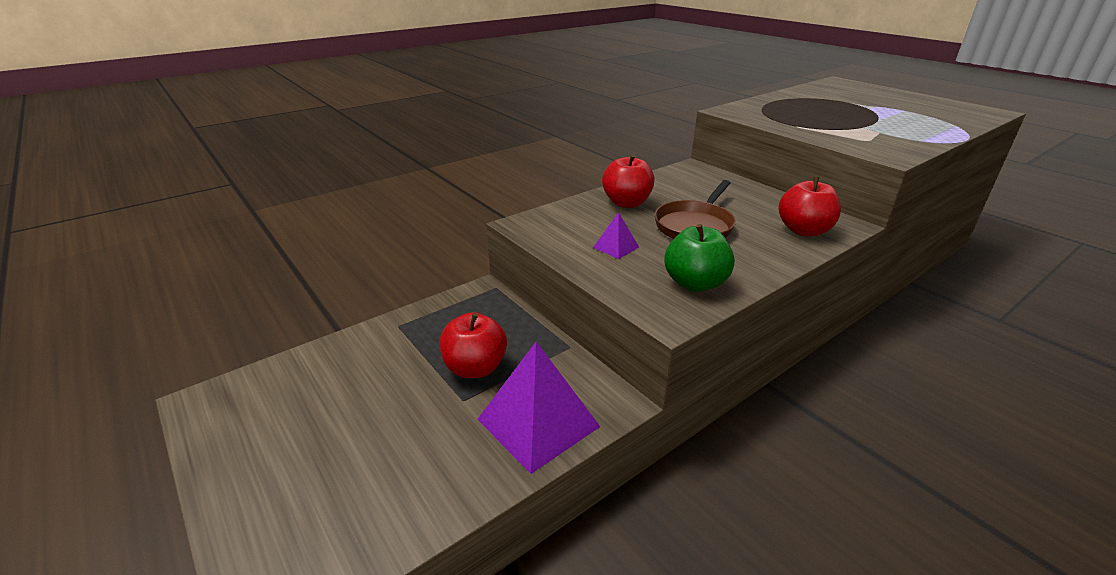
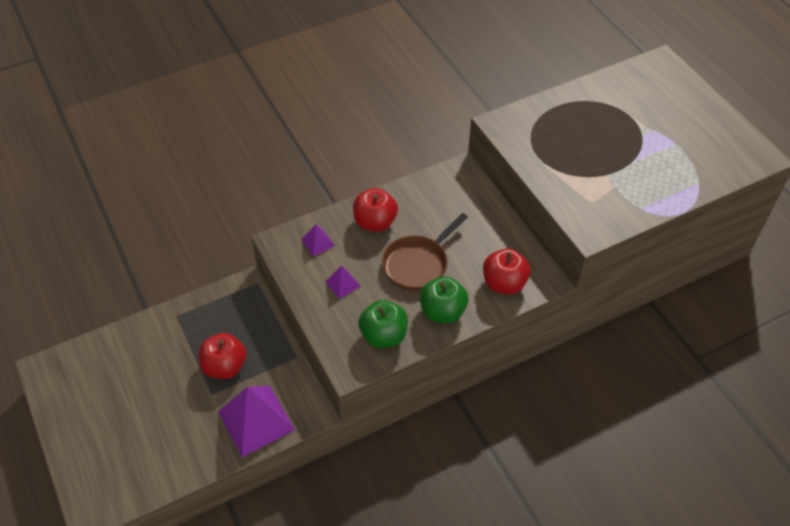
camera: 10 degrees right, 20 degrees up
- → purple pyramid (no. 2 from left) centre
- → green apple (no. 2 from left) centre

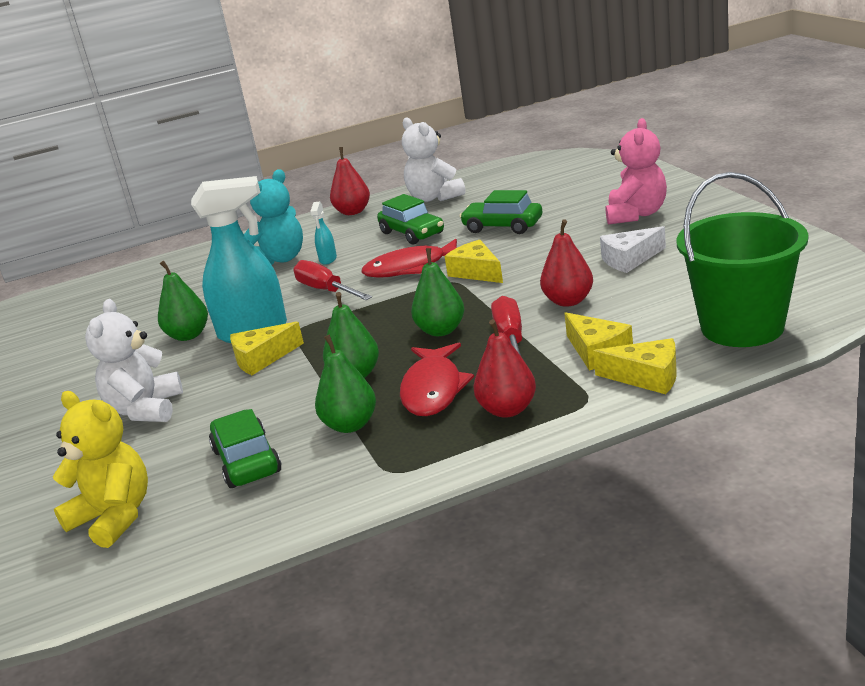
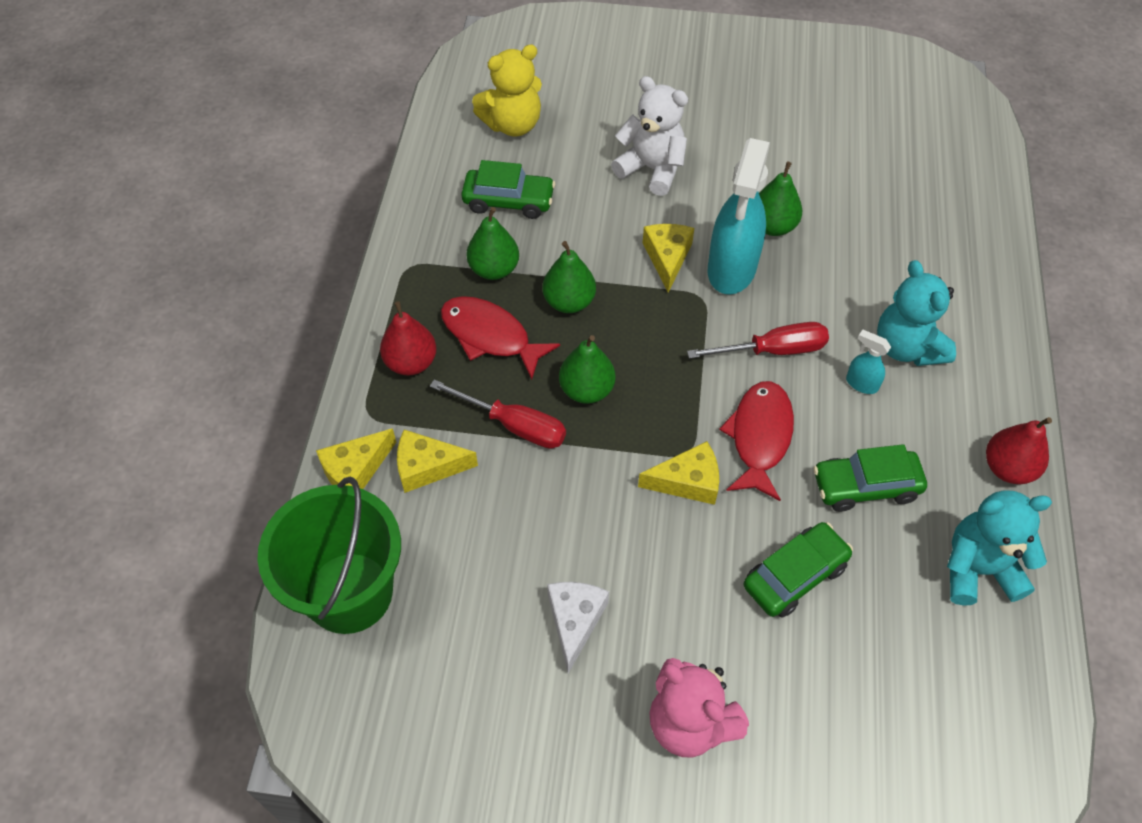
camera: 115 degrees right, 30 degrees up
white teddy bear (no. 2 from left) top centre → turquoise teddy bear (no. 2 from left) middle right
red pear (no. 3 from left) centre → -

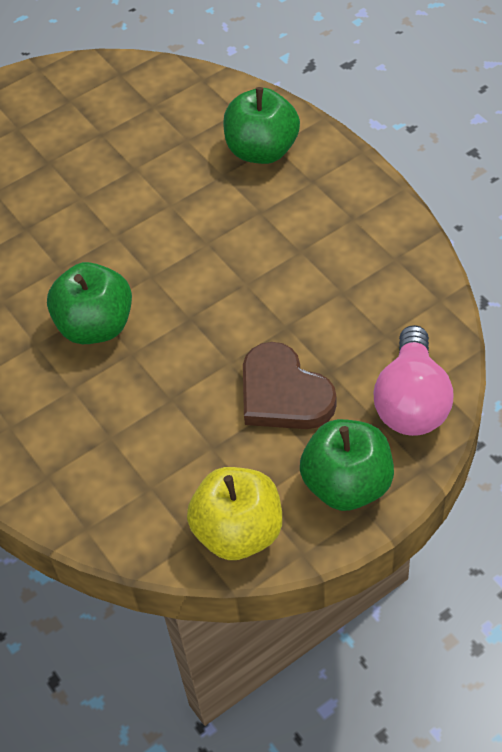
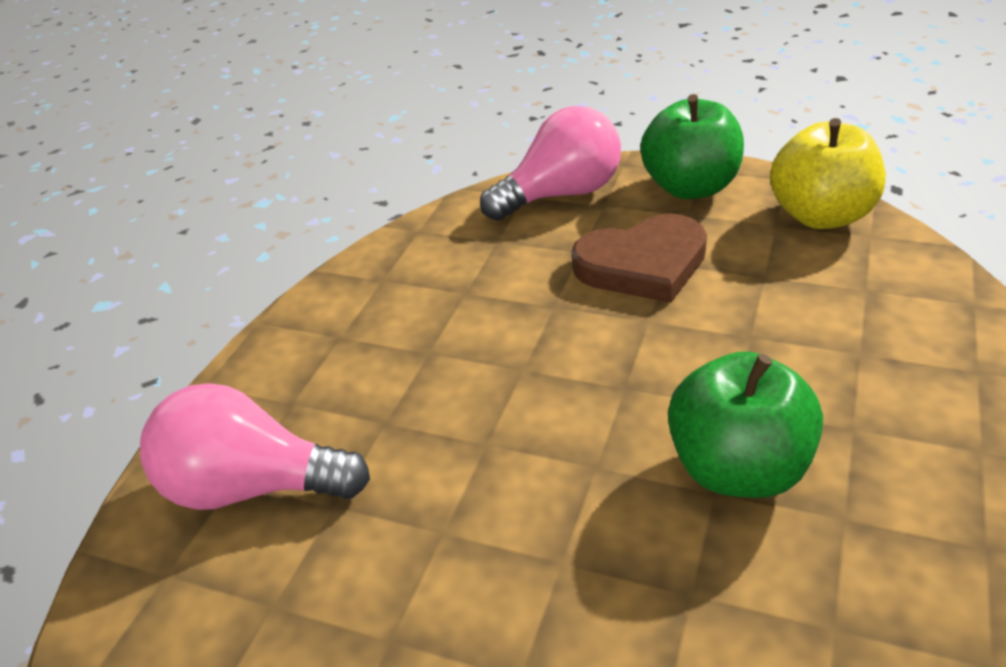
camera: 125 degrees left, 15 degrees down
green apple (no. 2 from left) top centre → pink light bulb (no. 1 from left) bottom left
brown heart centre, 60 degrees clockwise

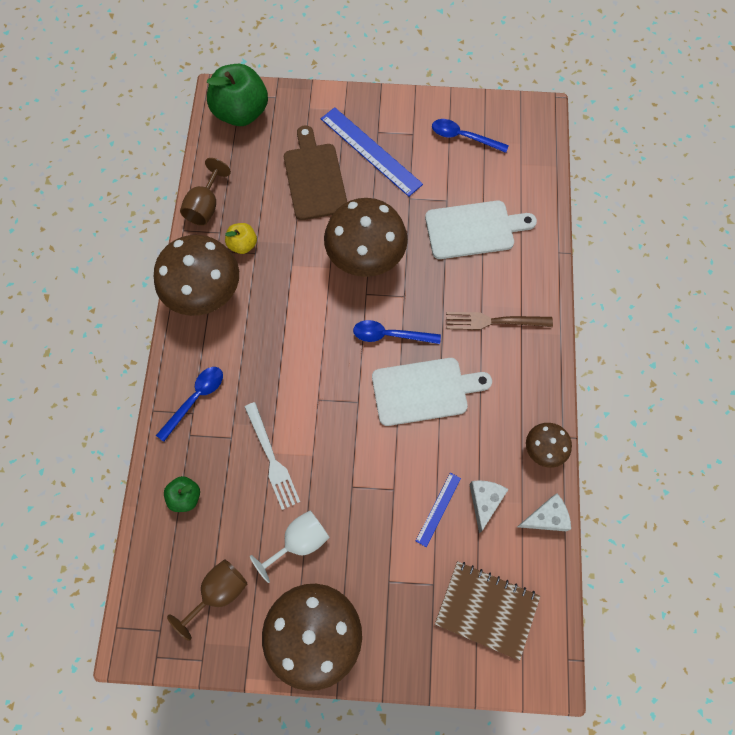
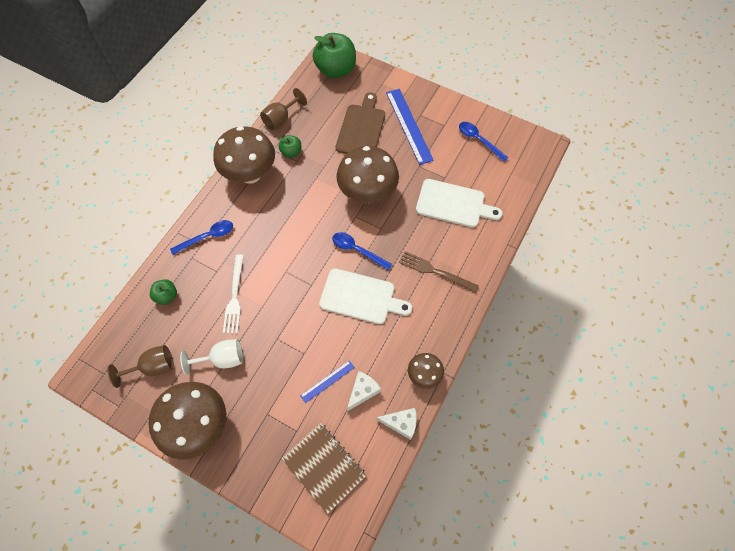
camera: 25 degrees right, 5 degrees down
yellow apple top left → green apple (no. 2 from left) top centre

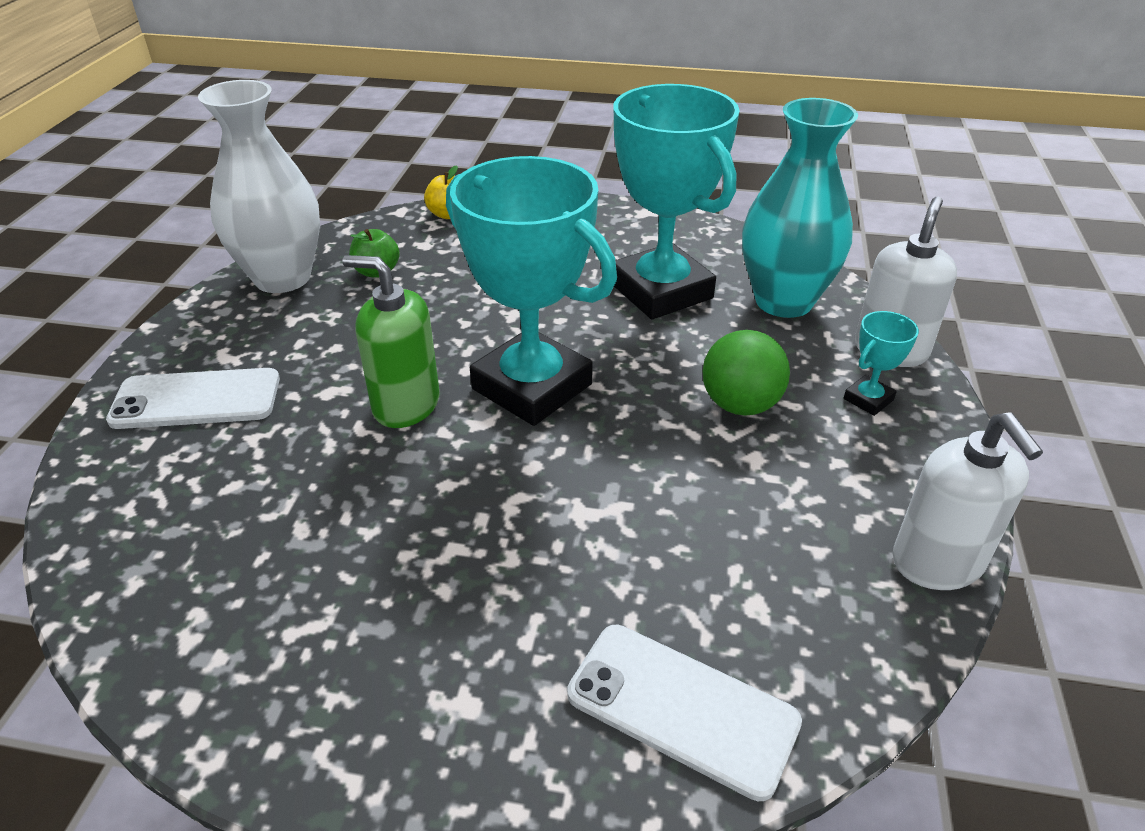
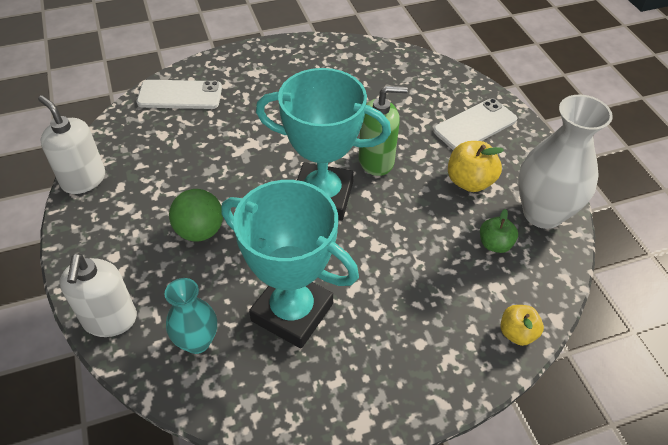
camera: 150 degrees right, 10 degrees up
turquoise vase top right → turquoise vase bottom left, x0.59
- → yellow apple (no. 1 from left) middle right
turquoise trophy (no. 3 from left) middle right → -

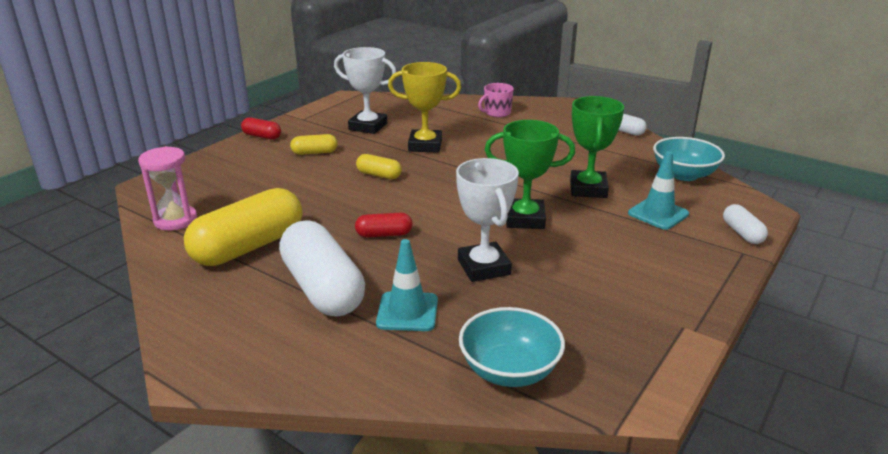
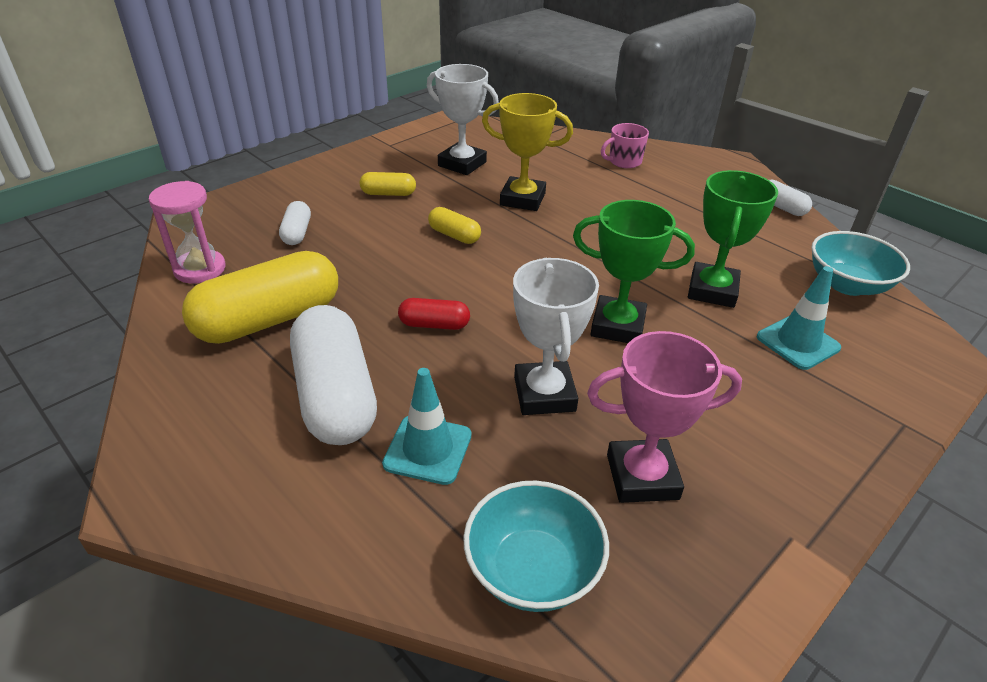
camera: 10 degrees right, 10 degrees up
white capsule (no. 3 from left in the first image) middle right → white capsule (no. 1 from left) top left, relocated
- → pink trophy middle right
red capsule (no. 1 from left) top left → -

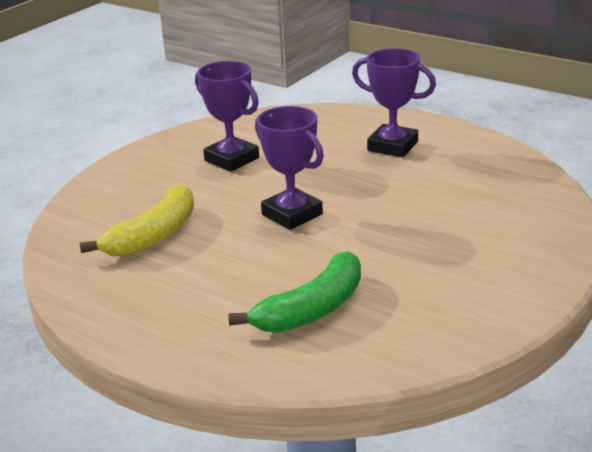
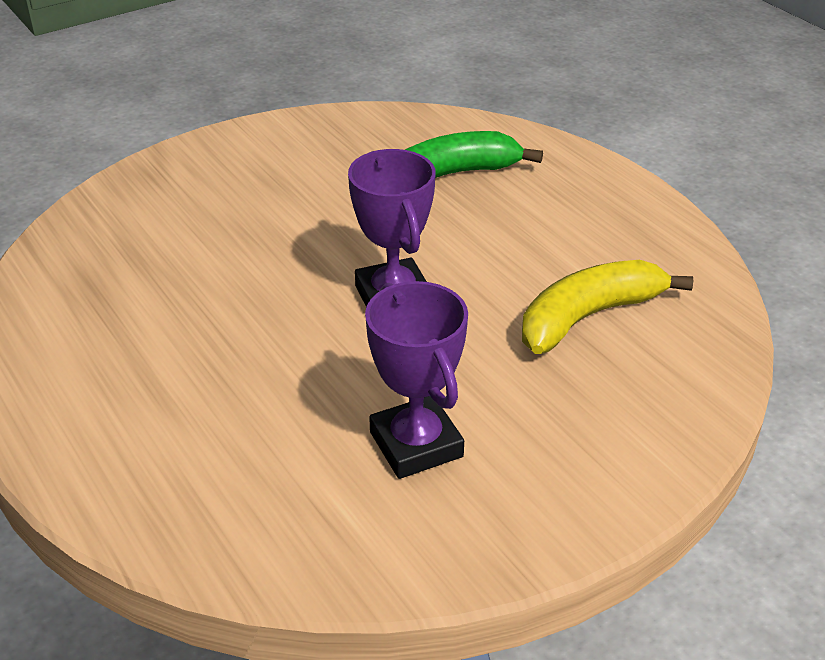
camera: 160 degrees left, 10 degrees up
purple trophy (no. 3 from left) top centre → -

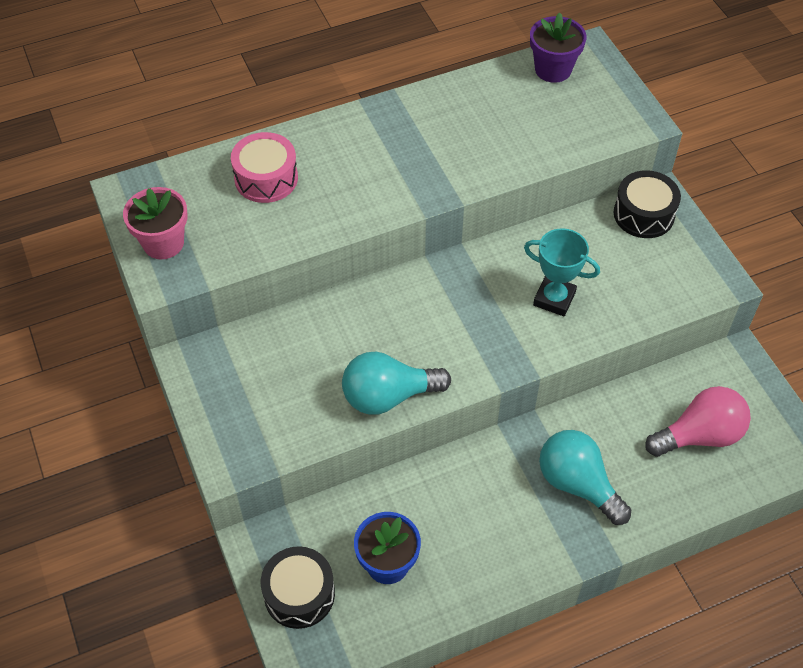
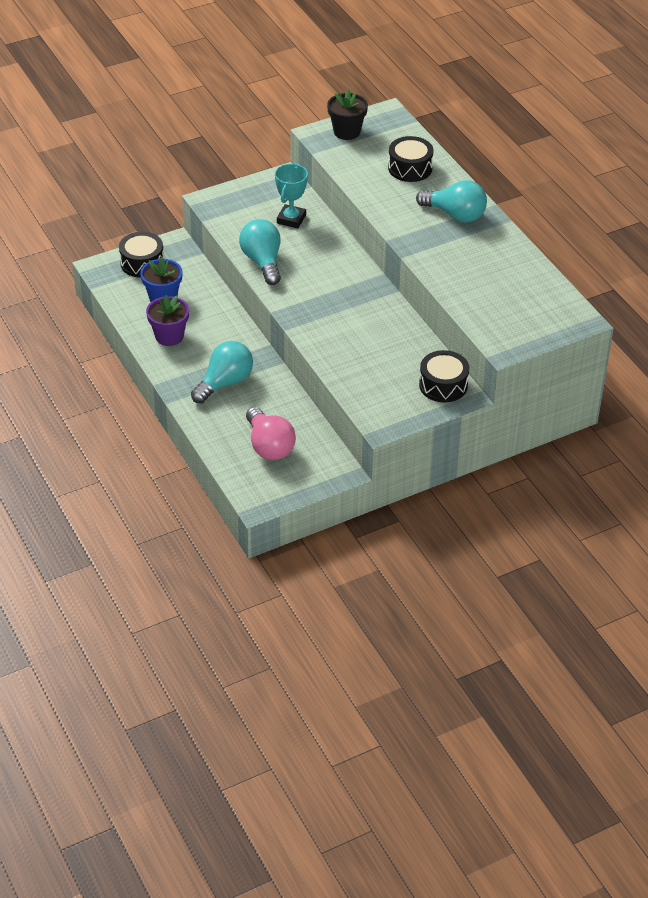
camera: 85 degrees right, 10 degrees down
purple flower pot top right → purple flower pot middle left, relocated
turquoise trophy middle right → turquoise trophy top centre, relocated
pink flower pot middle left → black flower pot top centre
pink drum top left → black drum (no. 2 from left) top centre
- → turquoise light bulb (no. 3 from left) top right

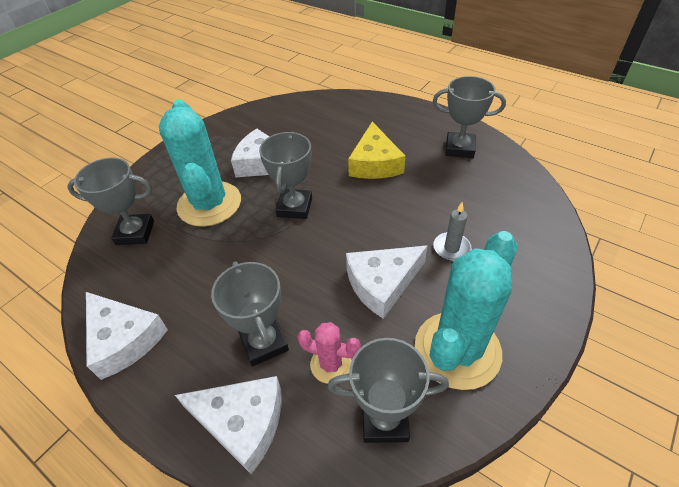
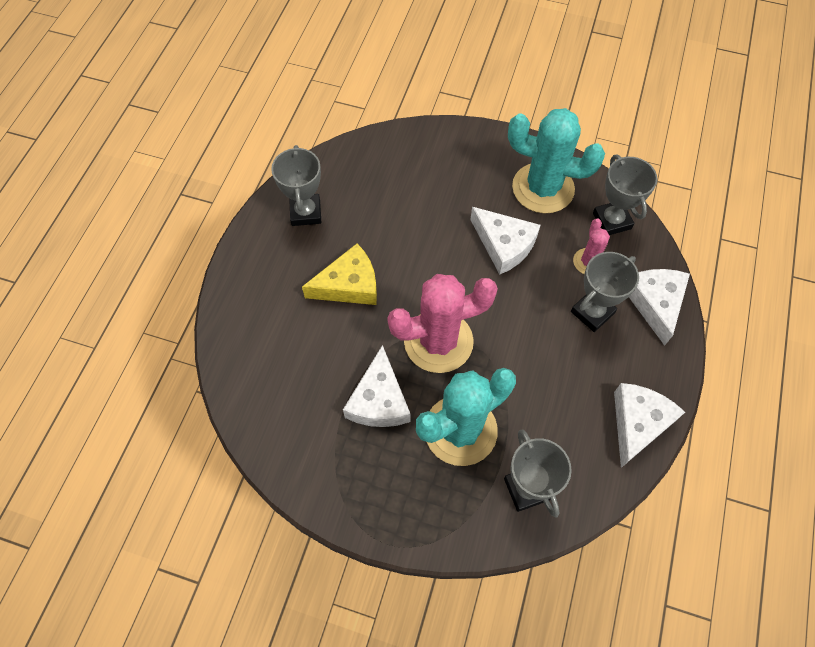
camera: 110 degrees left, 15 degrees up
grey trophy (no. 3 from left) centre → pink cactus (no. 1 from left) centre
grey candle centre → -

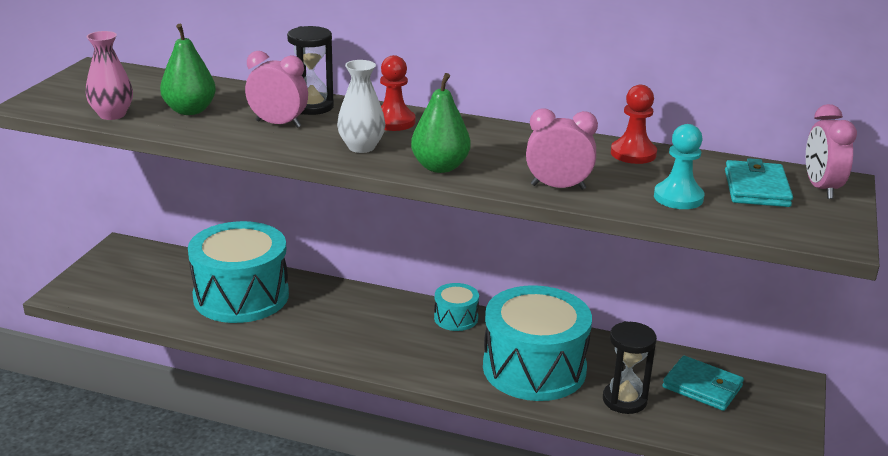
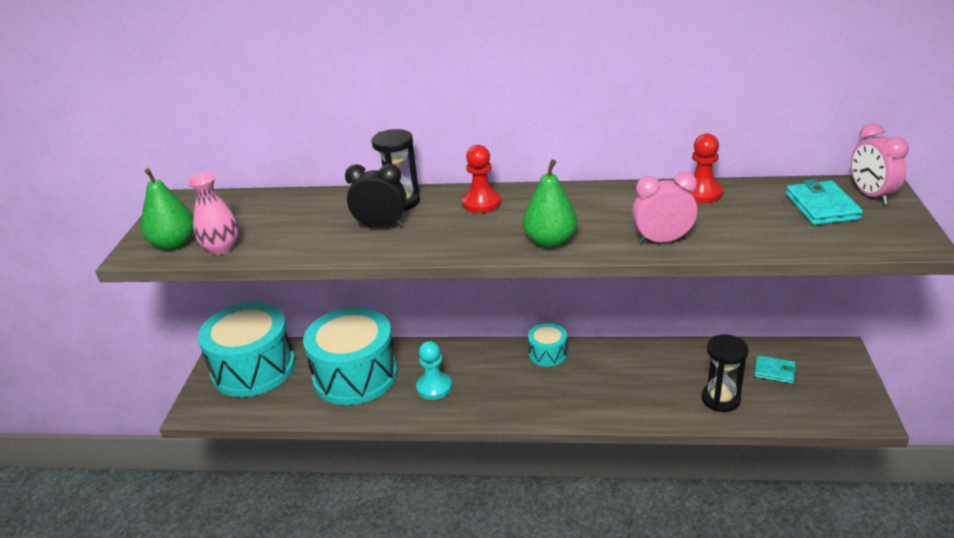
camera: 10 degrees left, 5 degrees up
green pear (no. 1 from left) top left → green pear (no. 1 from left) middle left, relocated
turquoise drum (no. 3 from left in the first image) bottom centre → turquoise drum (no. 1 from left) middle left, relocated
pink clock (no. 1 from left) top left → black clock centre
turquoise pawn middle right → turquoise pawn bottom centre, relocated
turquoise wallet (no. 1 from left) bottom right, x0.66
white vase top centre → -

